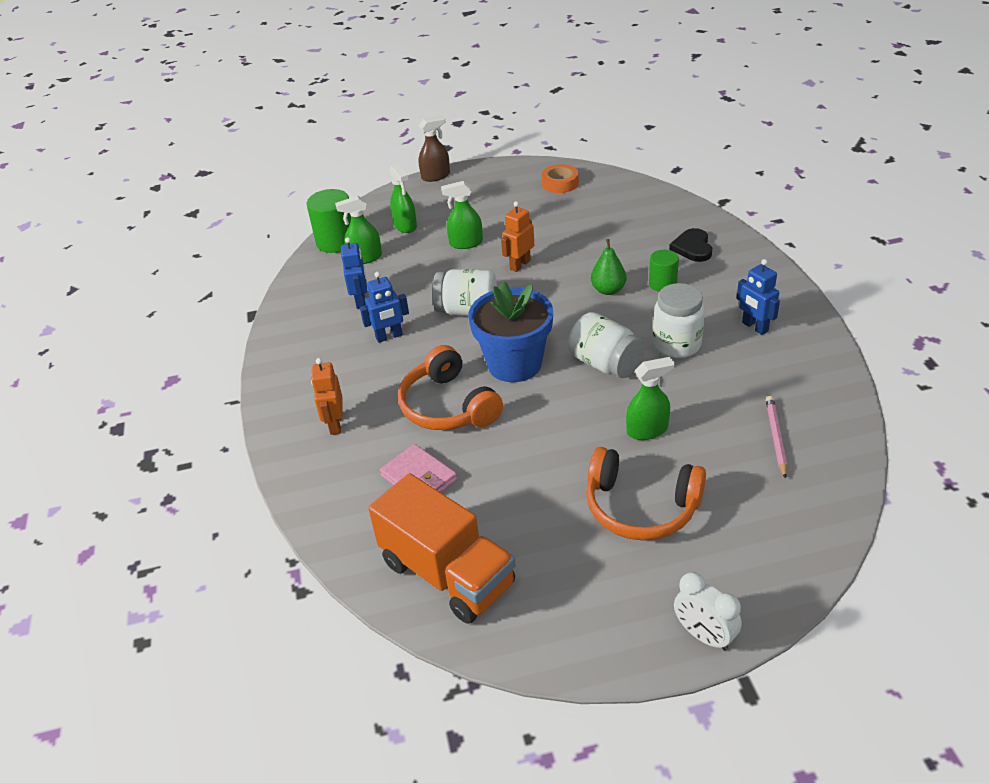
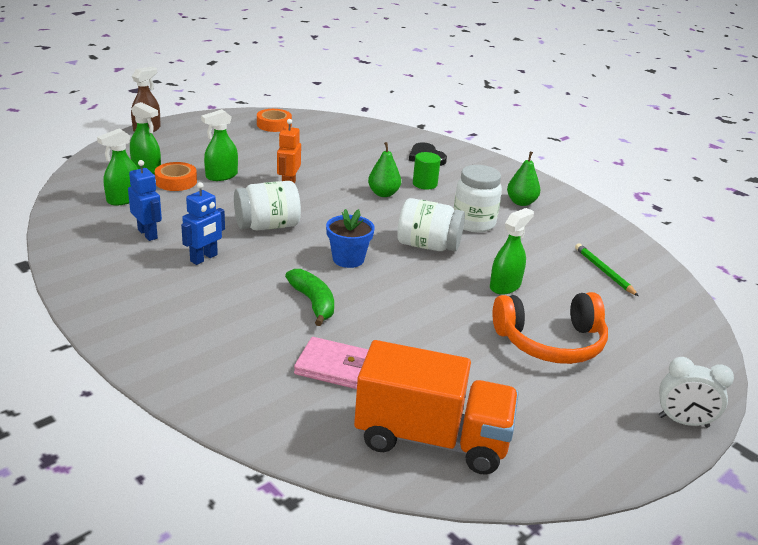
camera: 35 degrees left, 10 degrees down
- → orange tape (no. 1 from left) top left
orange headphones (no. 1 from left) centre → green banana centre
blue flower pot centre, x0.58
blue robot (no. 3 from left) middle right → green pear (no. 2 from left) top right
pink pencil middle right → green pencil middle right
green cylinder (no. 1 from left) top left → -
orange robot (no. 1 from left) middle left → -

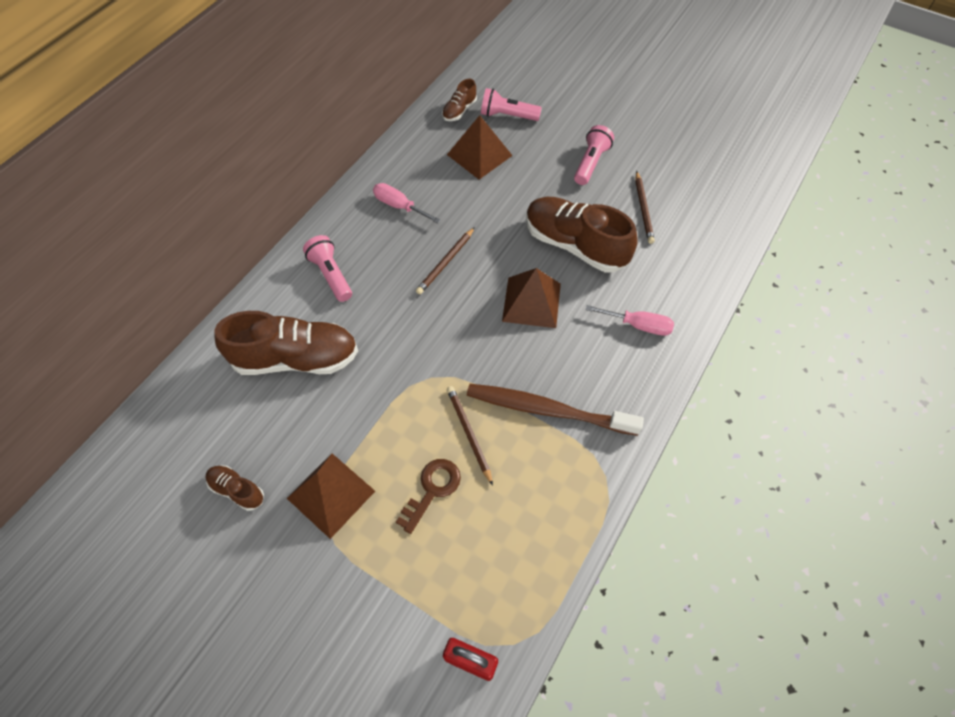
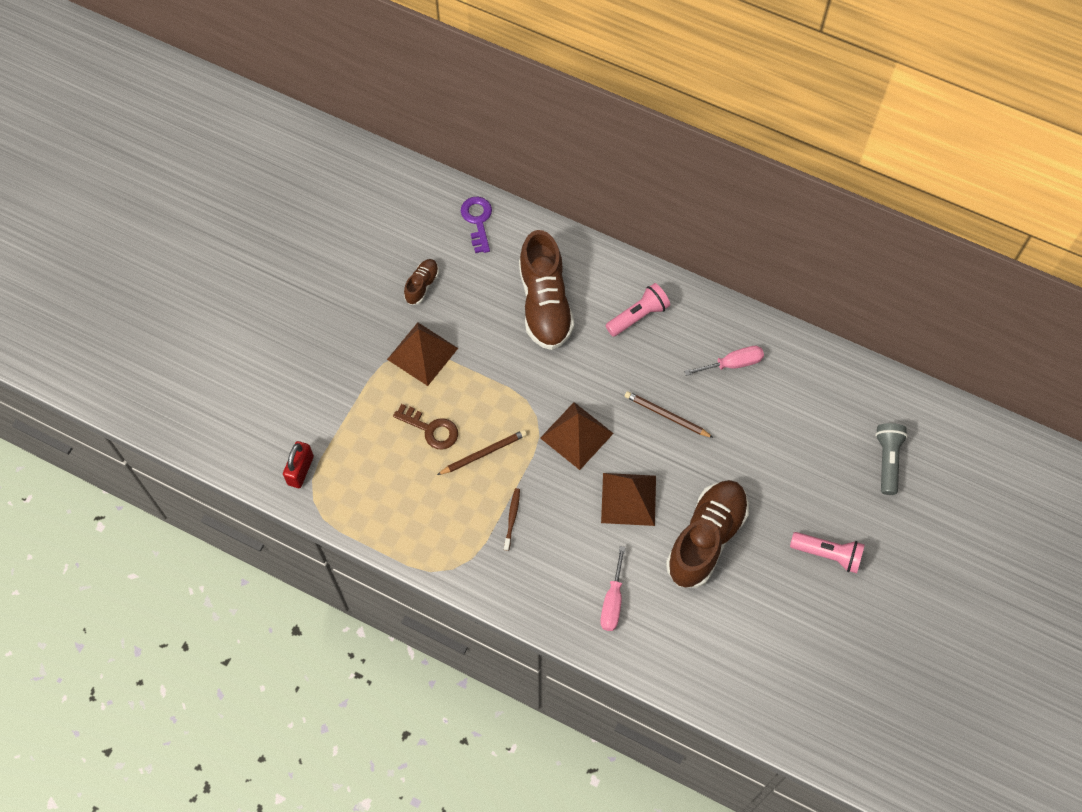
camera: 85 degrees right, 5 degrees up
- → purple key top centre
brown toothbrush centre, x0.41
brown pyramid (no. 2 from left) top centre → brown pyramid (no. 2 from left) centre, relocated
pink screwdriver (no. 1 from left in the first image) top centre → pink screwdriver (no. 2 from left) middle right, 45 degrees clockwise
pink flashlight (no. 2 from left) top centre → grey flashlight middle right
brown shoe (no. 3 from left) top centre → -
brown pencil (no. 3 from left) top right → -

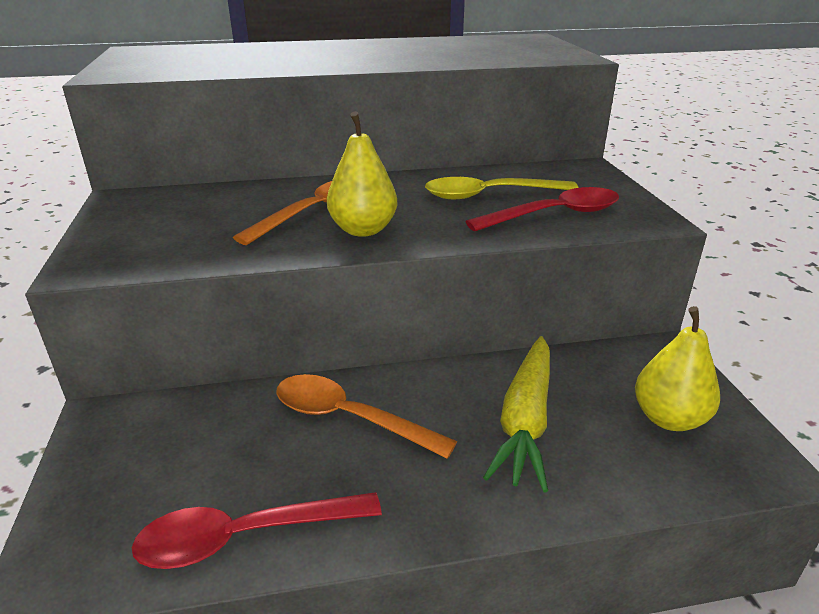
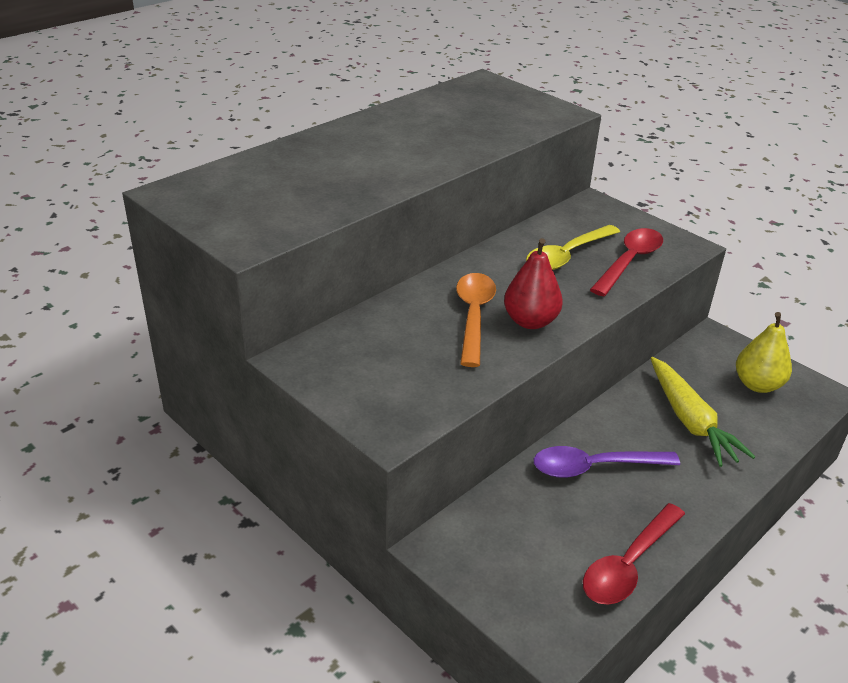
camera: 35 degrees left, 5 degrees up
yellow pear (no. 1 from left) top centre → red pear centre
orange spoon (no. 2 from left) bottom centre → purple spoon bottom right

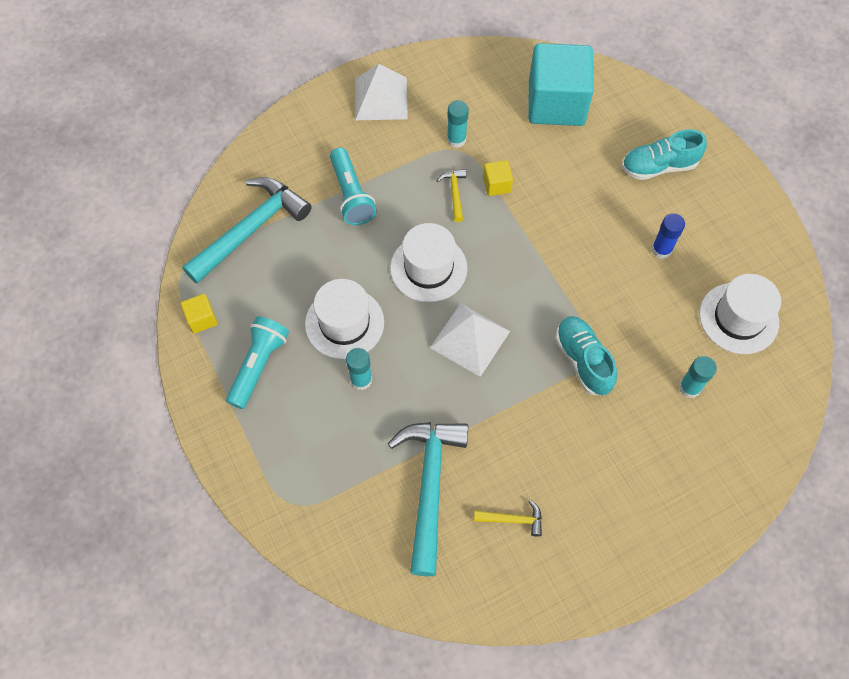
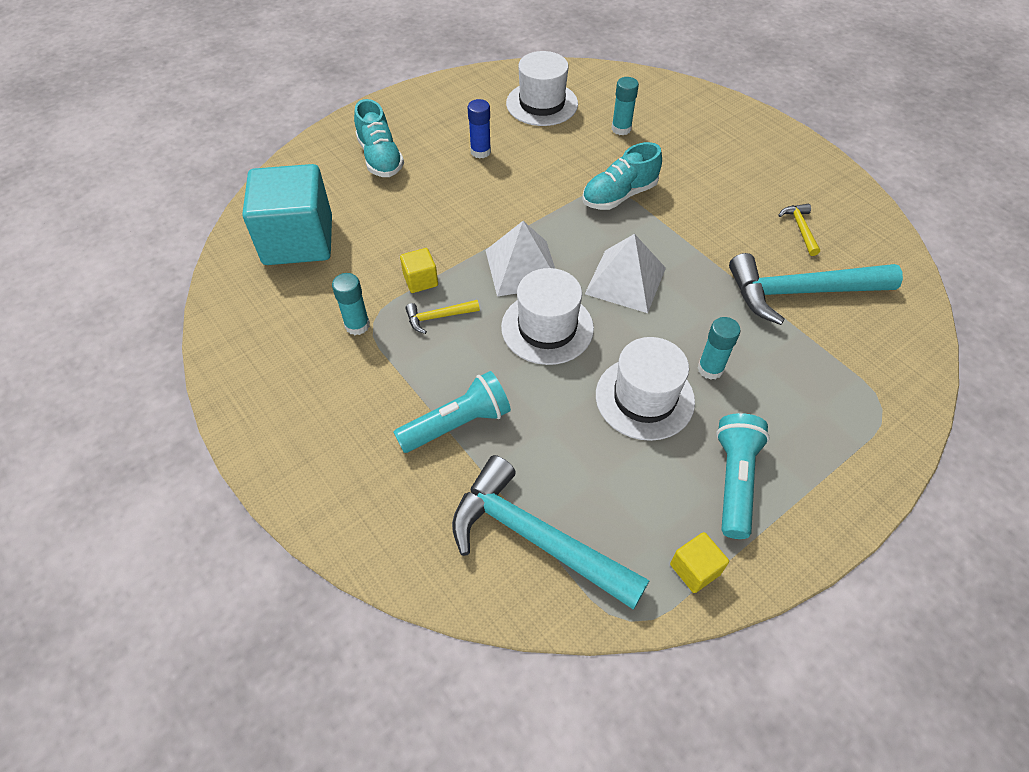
camera: 100 degrees left, 10 degrees down
white pyramid (no. 1 from left) top centre → white pyramid (no. 1 from left) centre, relocated
turquoise flashlight (no. 1 from left in the first image) middle left → turquoise flashlight (no. 2 from left) middle right, 90 degrees clockwise

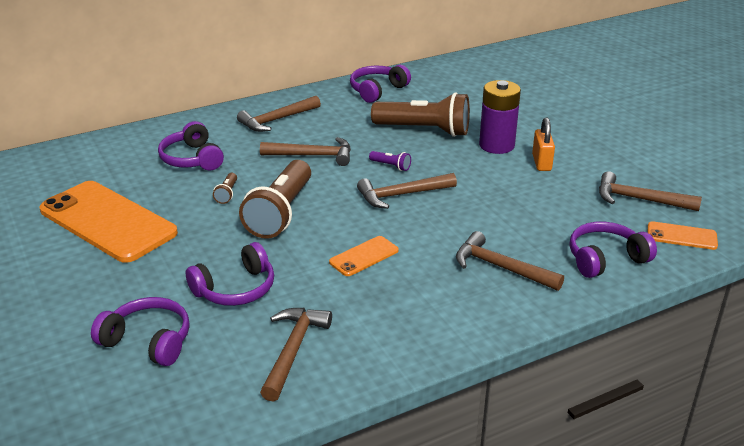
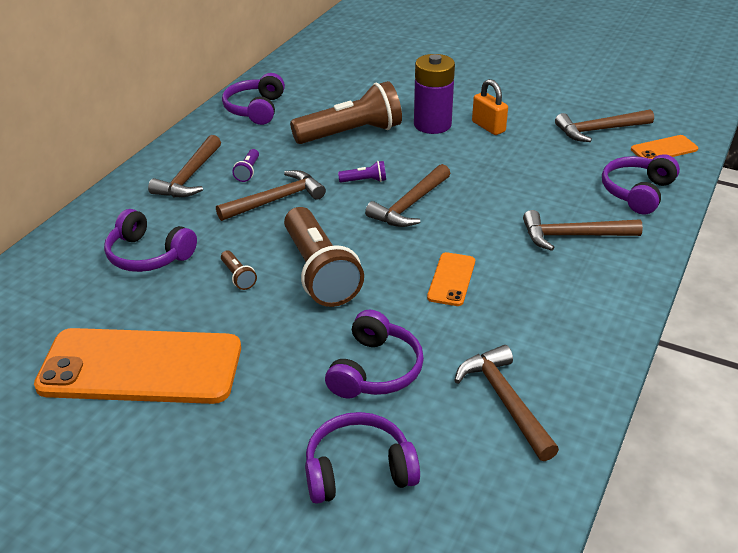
camera: 35 degrees left, 5 degrees up
- → purple flashlight (no. 1 from left) top left

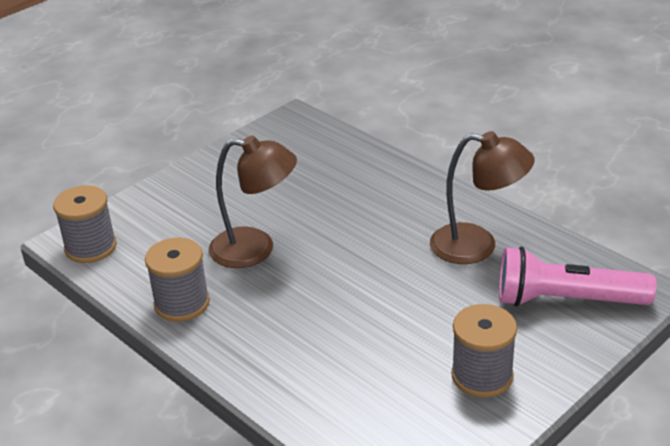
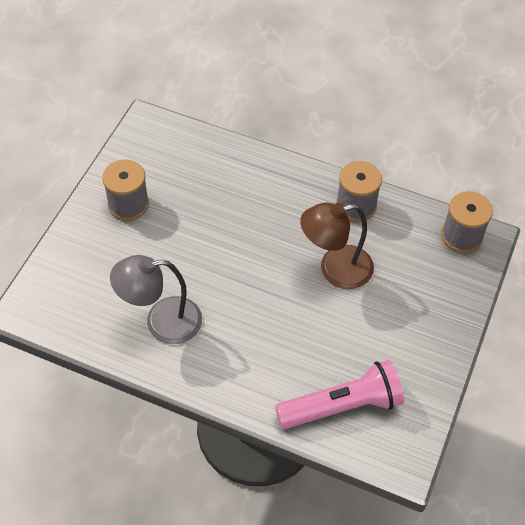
camera: 155 degrees right, 20 degrees up
brown lamp (no. 2 from left) middle right → grey lamp middle left
pink flashlight middle right → pink flashlight bottom centre, relocated

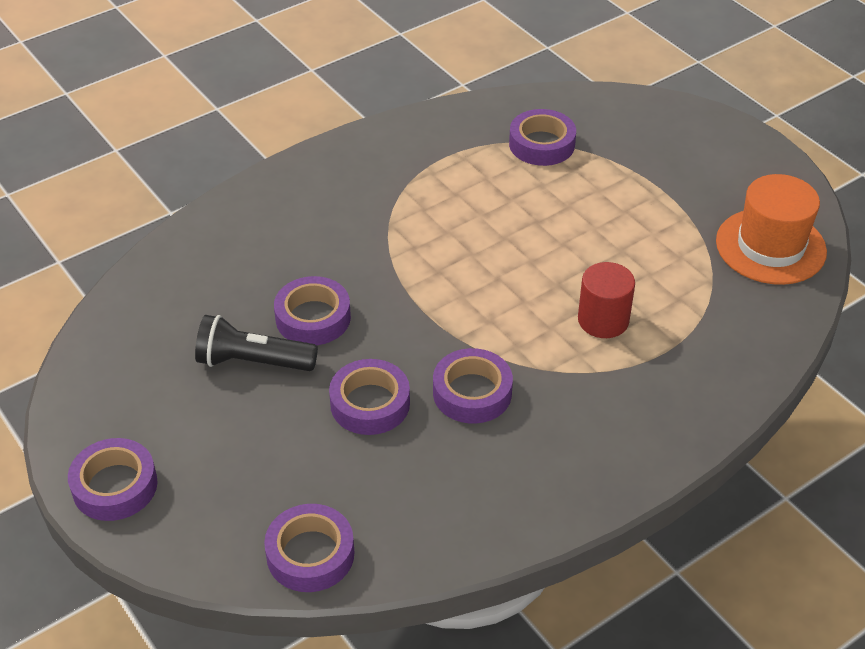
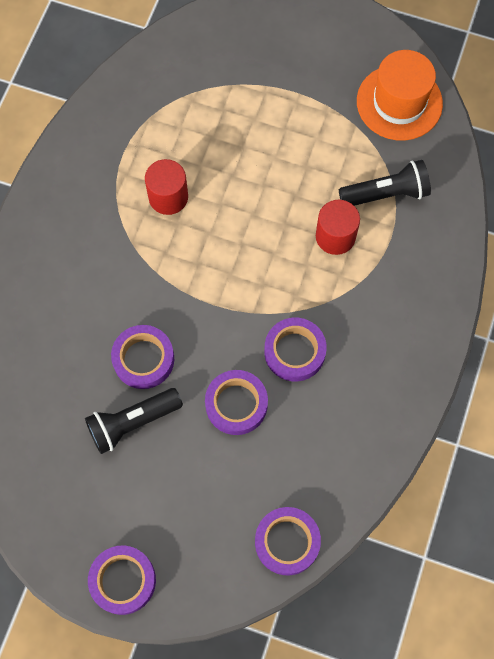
camera: 35 degrees left, 25 degrees up
- → red cylinder (no. 1 from left) top centre
- → black flashlight (no. 2 from left) top right
purple tape (no. 6 from left) top centre → -

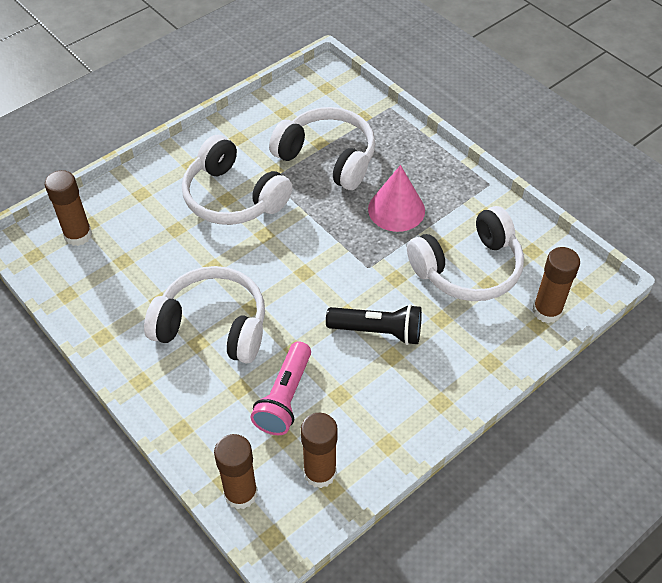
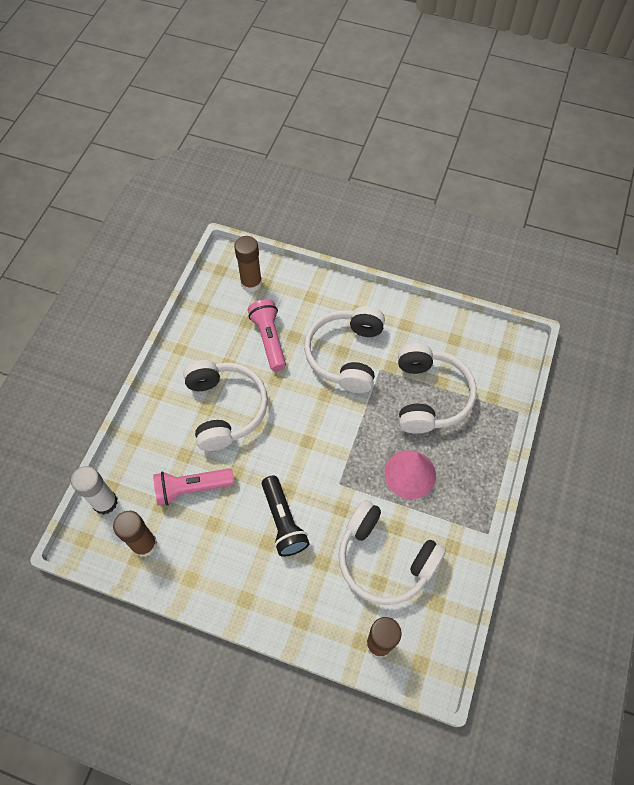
camera: 60 degrees right, 10 degrees up
brown glue stick (no. 2 from left) bottom centre → white glue stick middle left
- → pink flashlight (no. 2 from left) centre

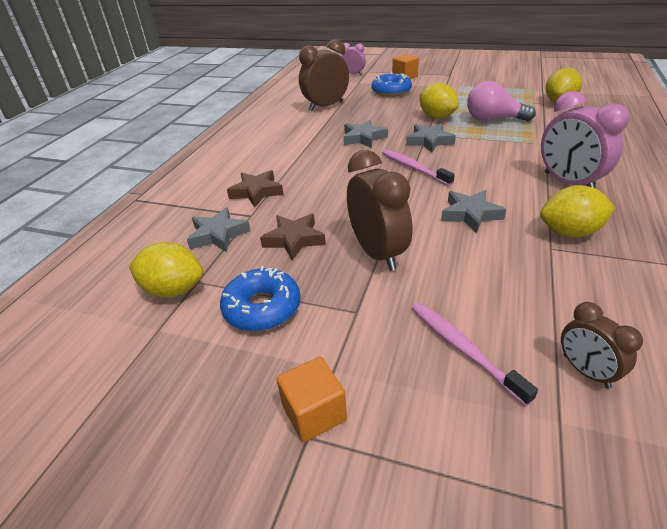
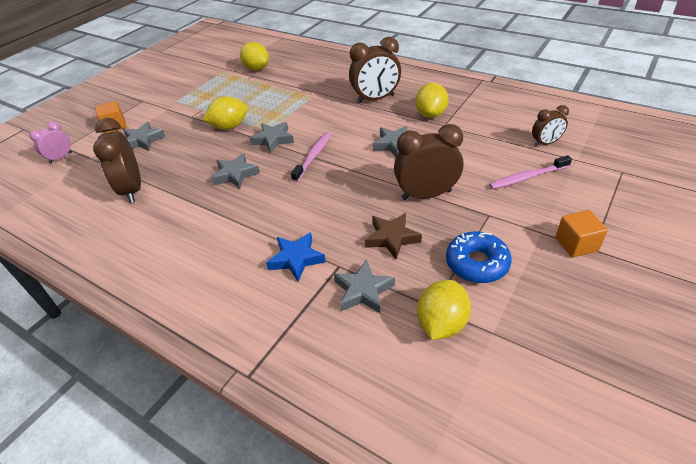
camera: 75 degrees left, 5 degrees up
blue donut (no. 2 from left) top centre → grey star (no. 1 from left) top left
brown star (no. 1 from left) centre → blue star centre
pink toothbrush (no. 1 from left) top centre → pink toothbrush (no. 1 from left) centre, 135 degrees clockwise
pink clock (no. 2 from left) top right → brown clock (no. 2 from left) top centre
pink light bulb top right → -

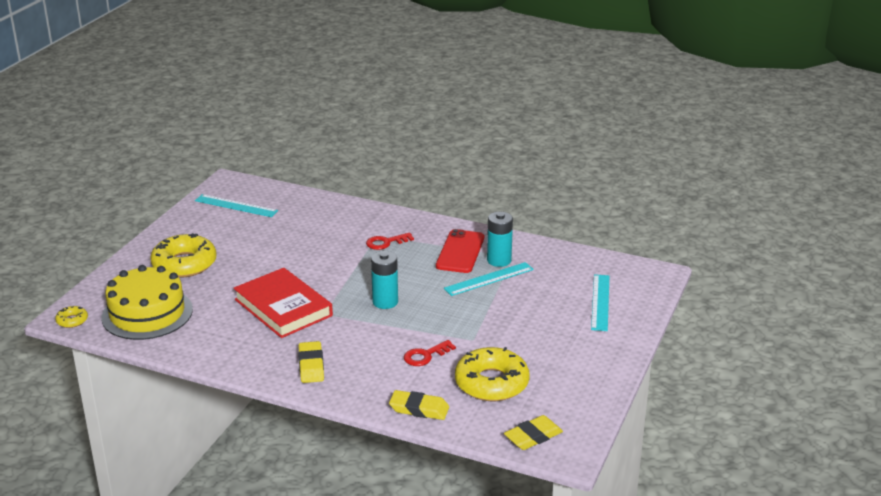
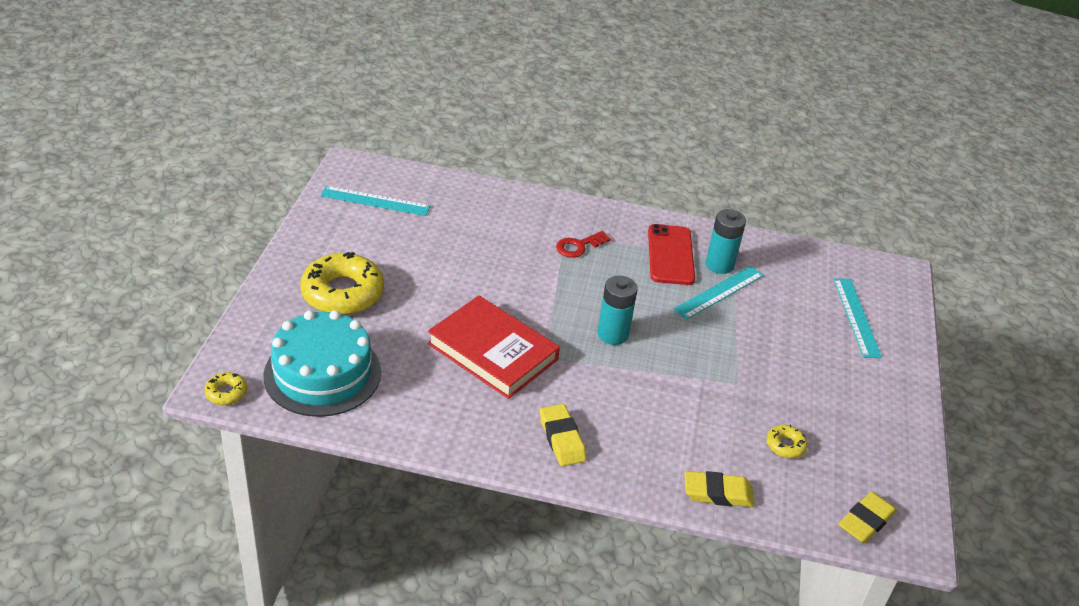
camera: 15 degrees left, 10 degrees up
yellow cake middle left → turquoise cake middle left
yellow donut (no. 3 from left) bottom centre → yellow donut (no. 3 from left) bottom right, x0.45
red key (no. 2 from left) bottom centre → -

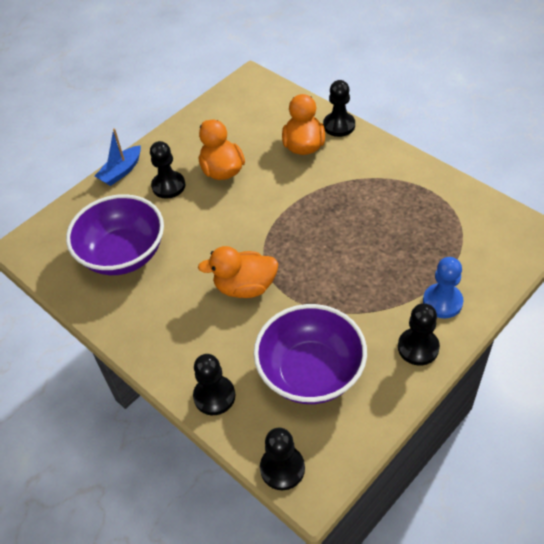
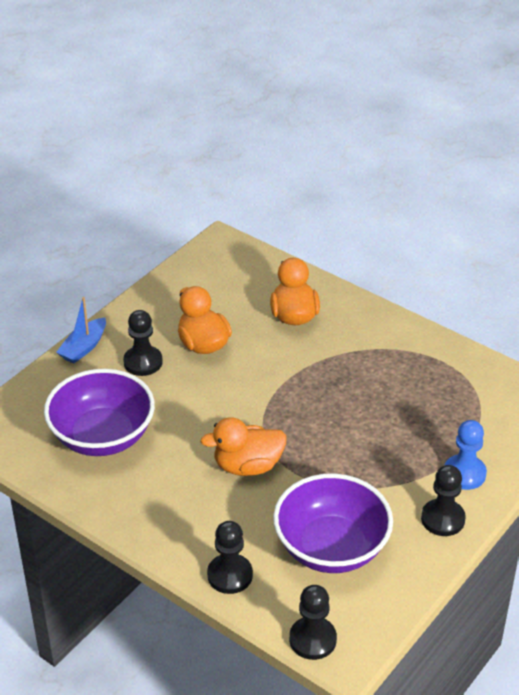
camera: 10 degrees left, 10 degrees down
black pawn (no. 4 from left) top centre → -

